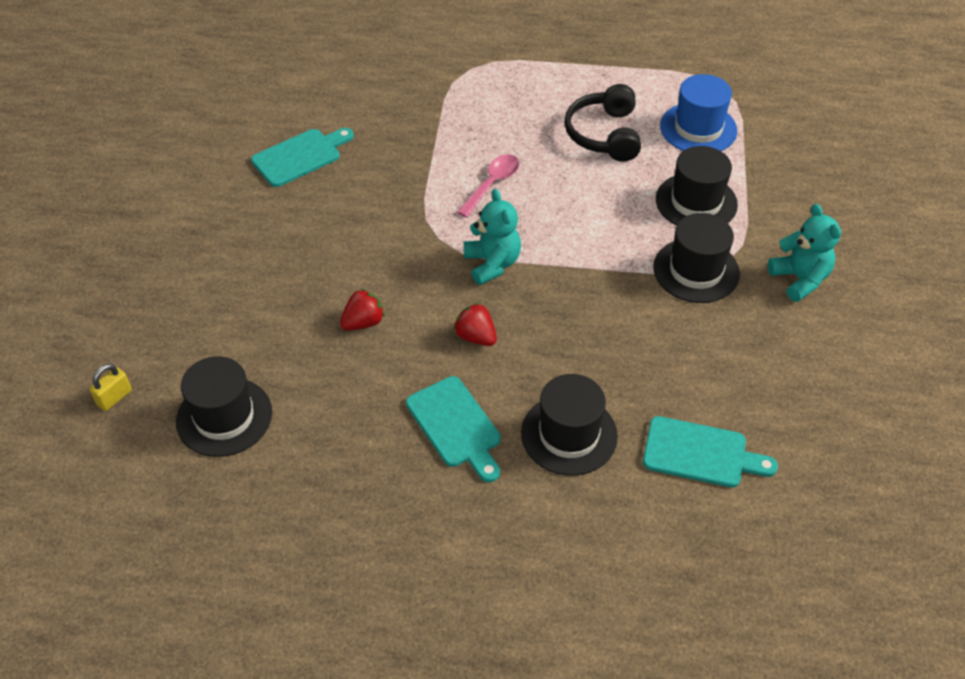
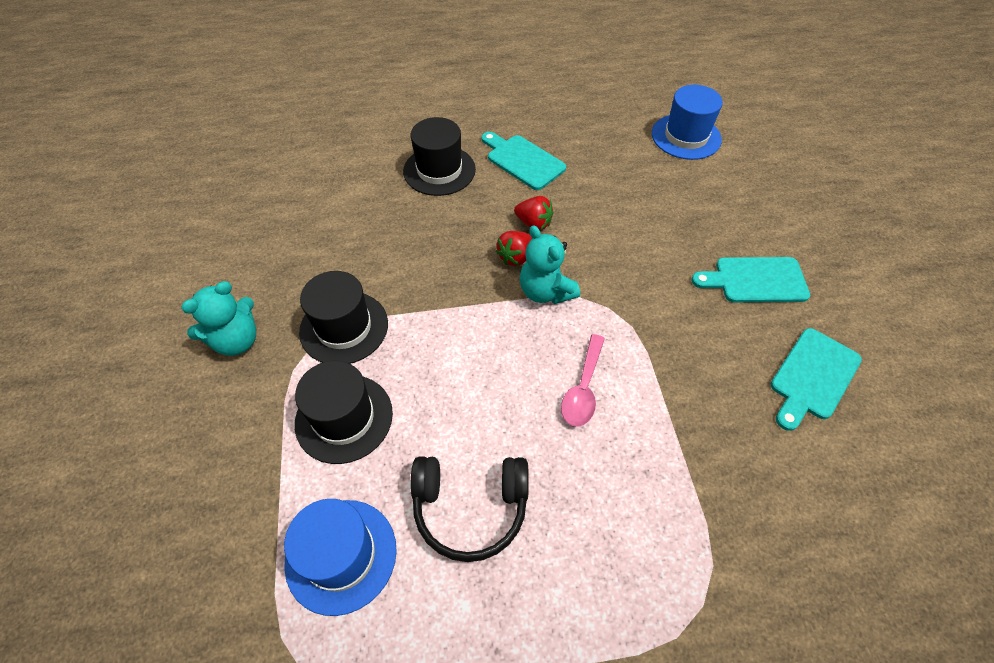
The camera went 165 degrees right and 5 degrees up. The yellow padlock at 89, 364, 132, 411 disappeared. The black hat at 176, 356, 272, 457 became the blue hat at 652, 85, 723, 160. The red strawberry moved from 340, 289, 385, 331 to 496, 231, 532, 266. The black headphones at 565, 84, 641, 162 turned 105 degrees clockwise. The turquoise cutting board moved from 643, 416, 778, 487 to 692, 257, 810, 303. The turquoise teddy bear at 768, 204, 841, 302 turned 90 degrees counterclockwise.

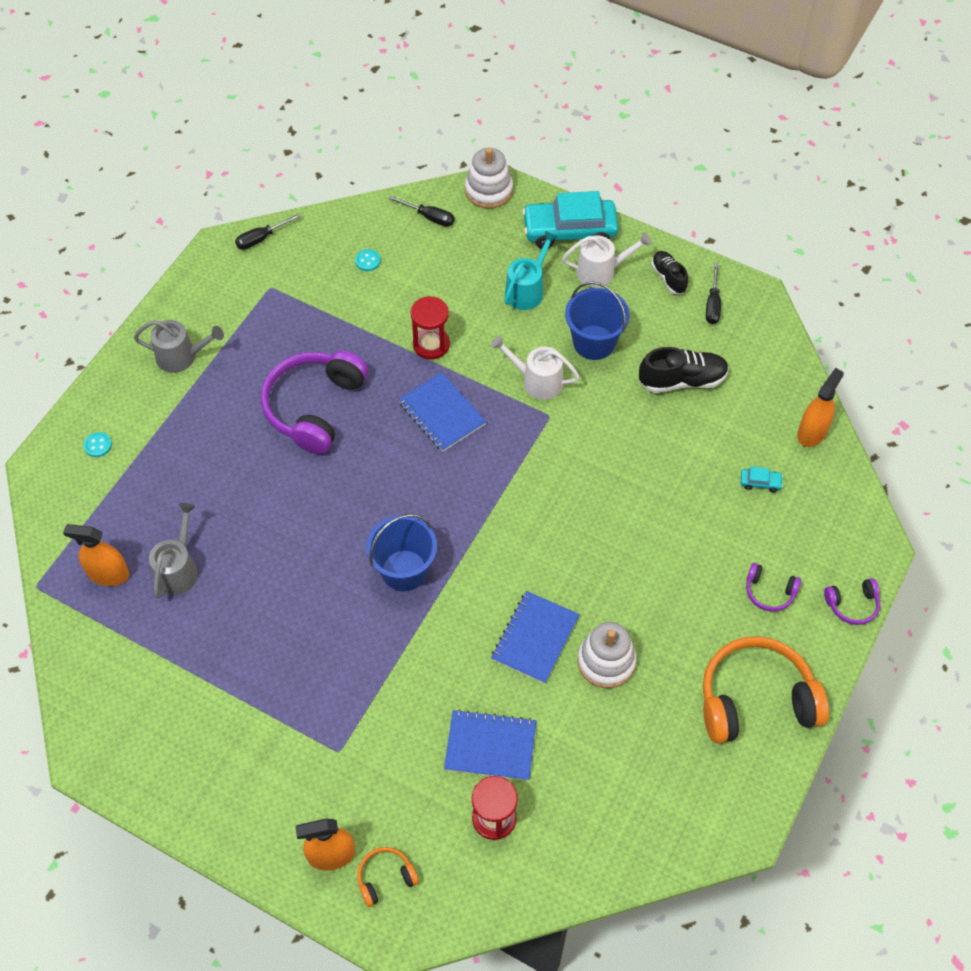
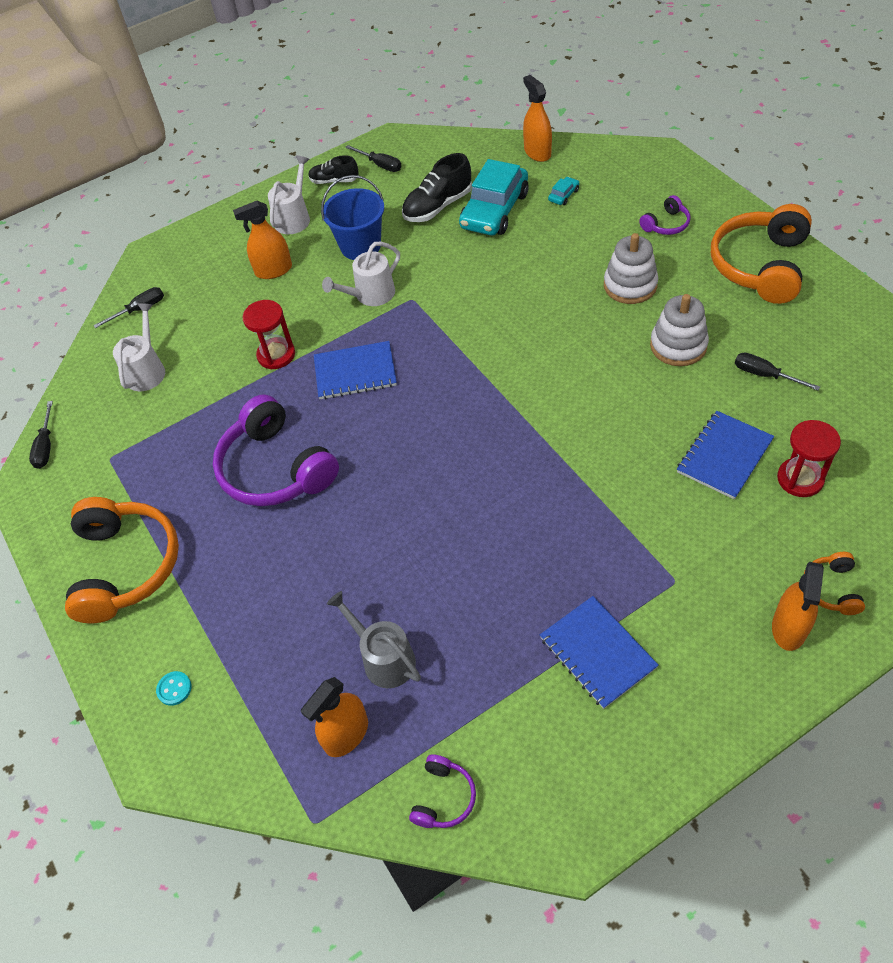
The camera went 55 degrees left and 5 degrees down. The grey watering can at 134, 320, 224, 373 was replaced by the orange headphones at 65, 497, 179, 623. The turquoise button at 355, 249, 381, 271 was replaced by the white watering can at 113, 303, 165, 391. The blue bucket at 366, 514, 437, 591 disappeared. The white stacking toy moved from 465, 148, 513, 209 to 604, 233, 658, 304. The blue notebook moved from 491, 591, 580, 684 to 540, 596, 659, 709. The turquoise watering can at 505, 231, 558, 310 was replaced by the orange spray bottle at 233, 201, 292, 279. The turquoise car moved from 522, 191, 618, 249 to 459, 159, 529, 235. The black shoe at 639, 347, 729, 393 turned 150 degrees counterclockwise. The purple headphones moved from 824, 578, 880, 625 to 409, 755, 476, 828. The black screwdriver at 735, 352, 820, 391 appeared.

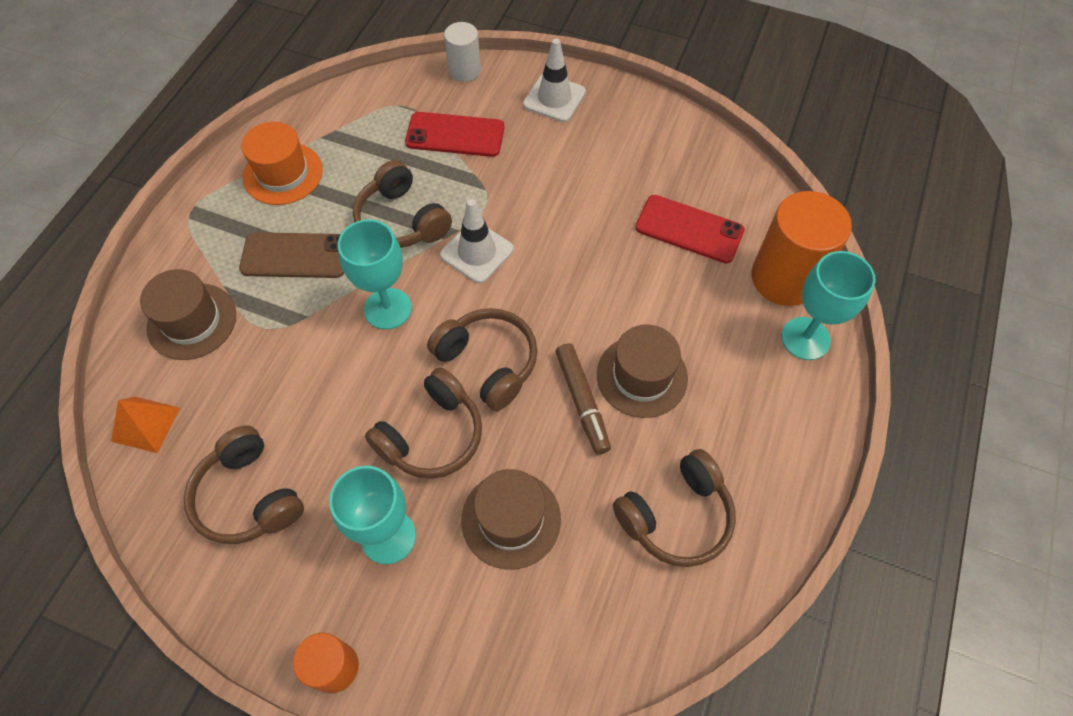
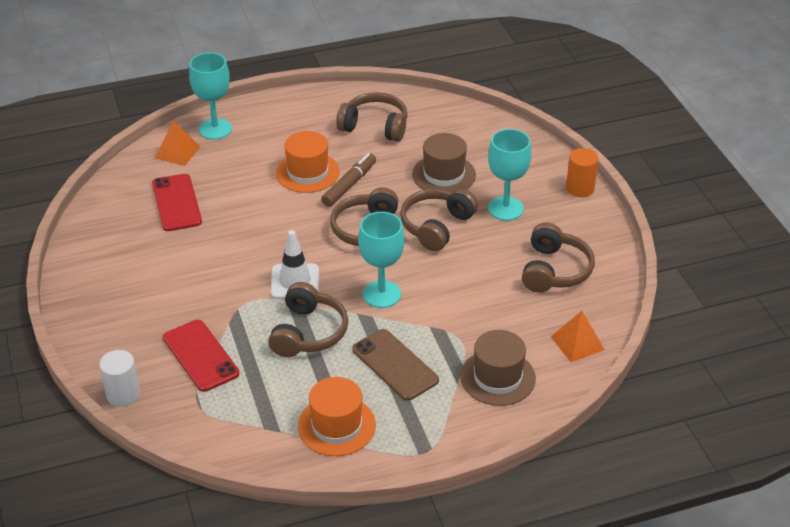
The camera went 130 degrees left and 20 degrees down. The brown headphones at 365, 367, 482, 479 turned 60 degrees counterclockwise. The white traffic cone at 523, 38, 586, 122 disappeared. The brown hat at 597, 325, 688, 418 became the orange hat at 276, 131, 340, 193. The orange cylinder at 752, 191, 852, 306 was replaced by the orange pyramid at 155, 121, 200, 166.

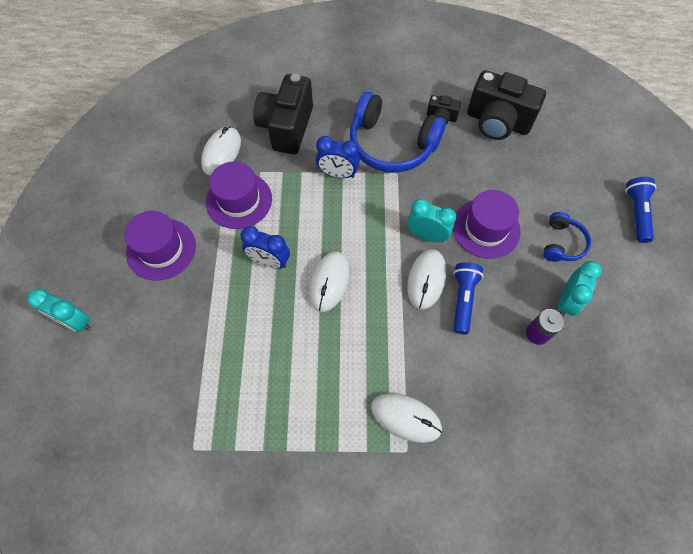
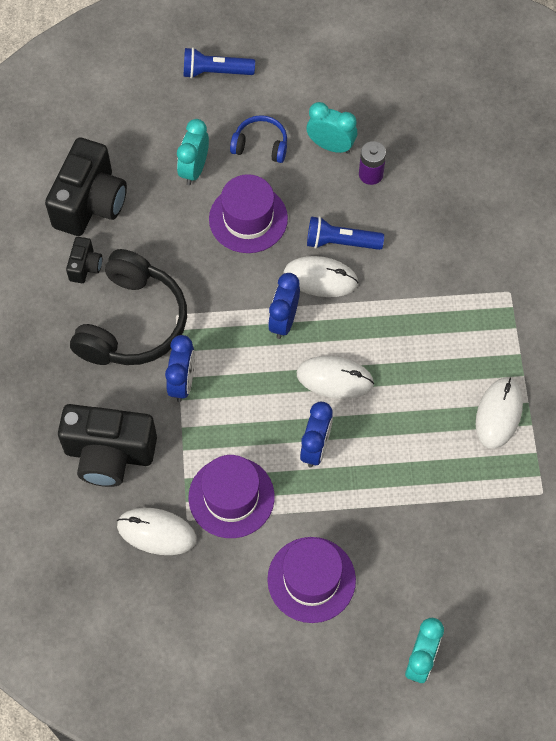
The camera went 95 degrees left and 0 degrees up. The blue headphones at 350, 92, 446, 173 became the black headphones at 70, 249, 187, 365. The white mouse moved from 371, 393, 442, 443 to 476, 378, 523, 449. The turquoise clock moved from 407, 199, 456, 242 to 177, 119, 209, 185. The blue clock at 268, 273, 300, 339 appeared.

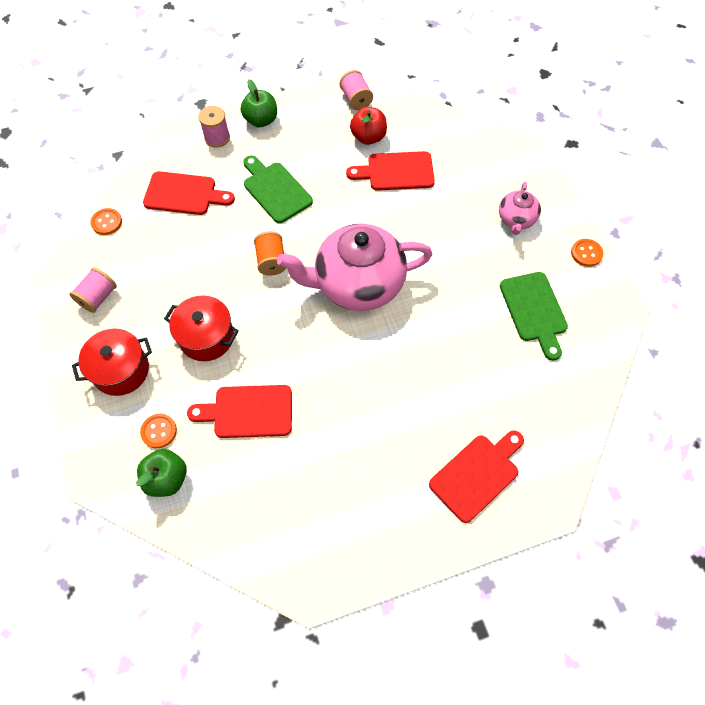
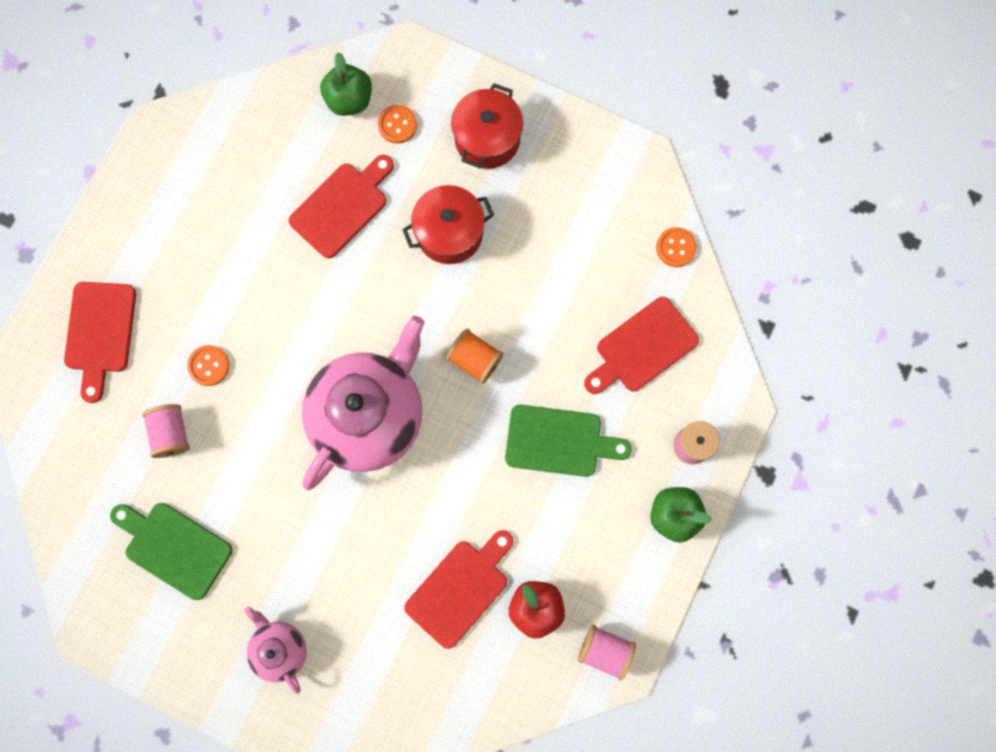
The camera went 135 degrees right and 15 degrees up. The pink spool moved from 69, 268, 117, 313 to 142, 404, 190, 458. The orange button moved from 571, 239, 603, 267 to 187, 345, 229, 386.

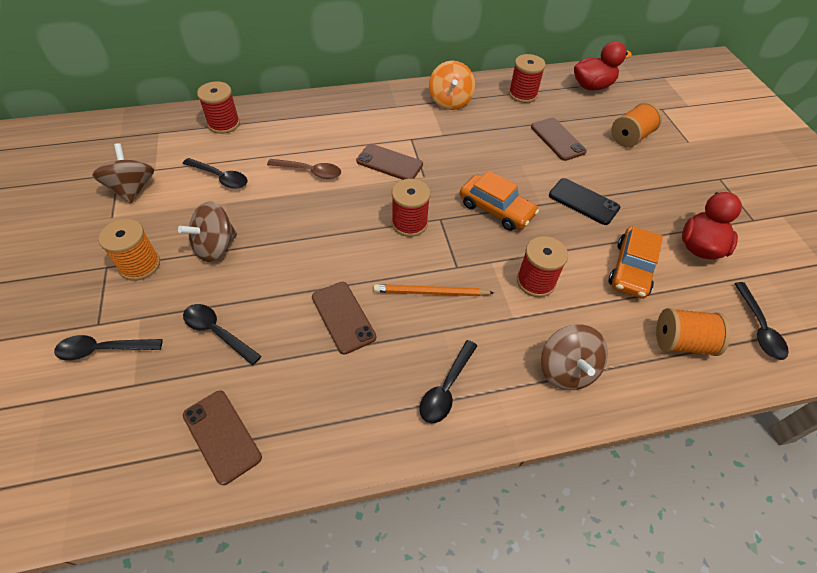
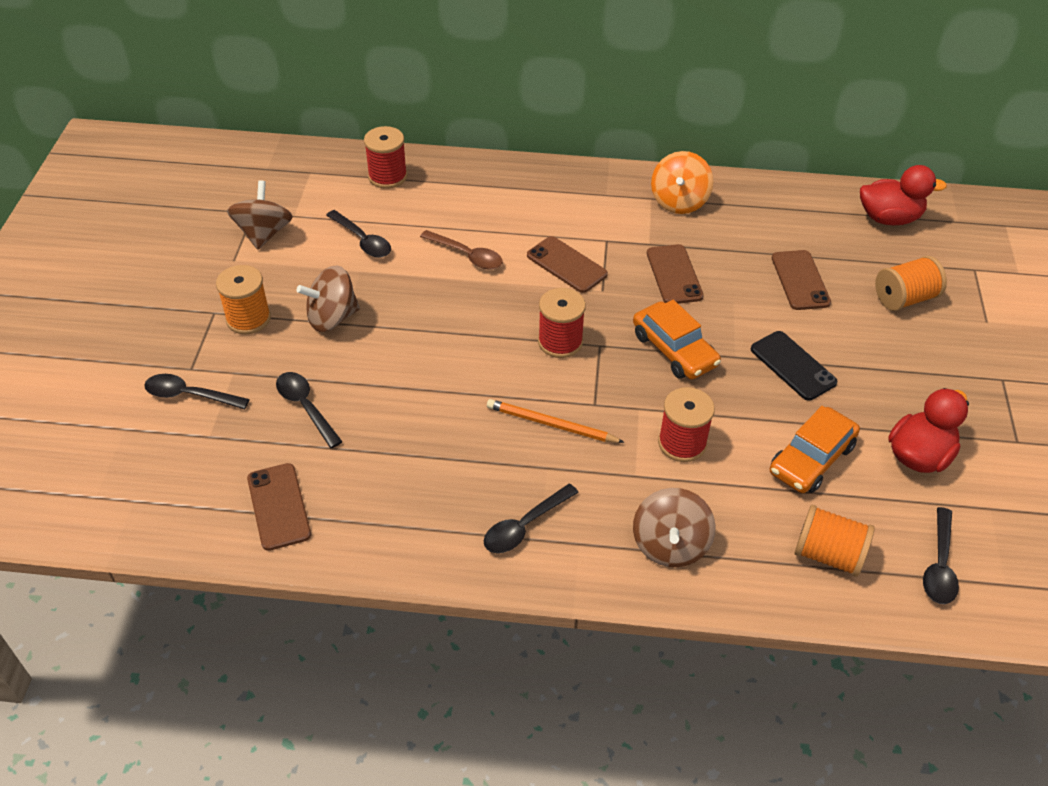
The camera went 20 degrees right and 5 degrees down. The brown phone moved from 312, 282, 376, 355 to 647, 244, 704, 304. The red spool at 509, 54, 546, 103 disappeared.

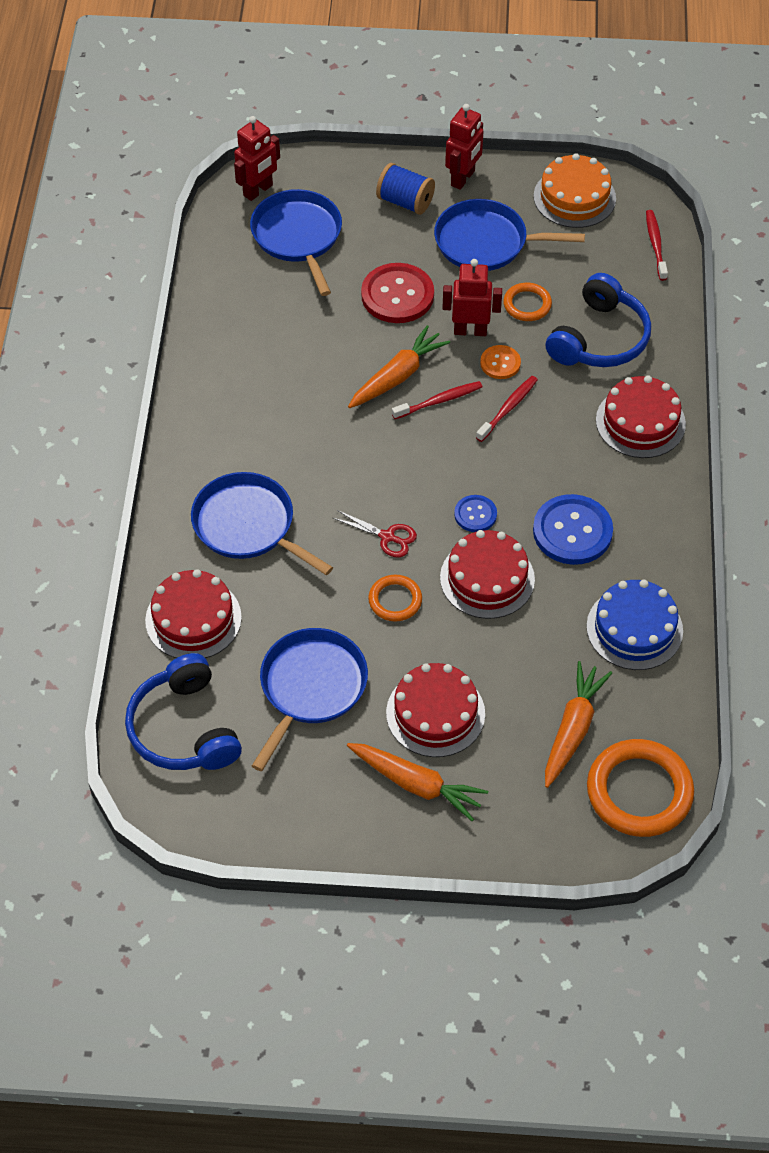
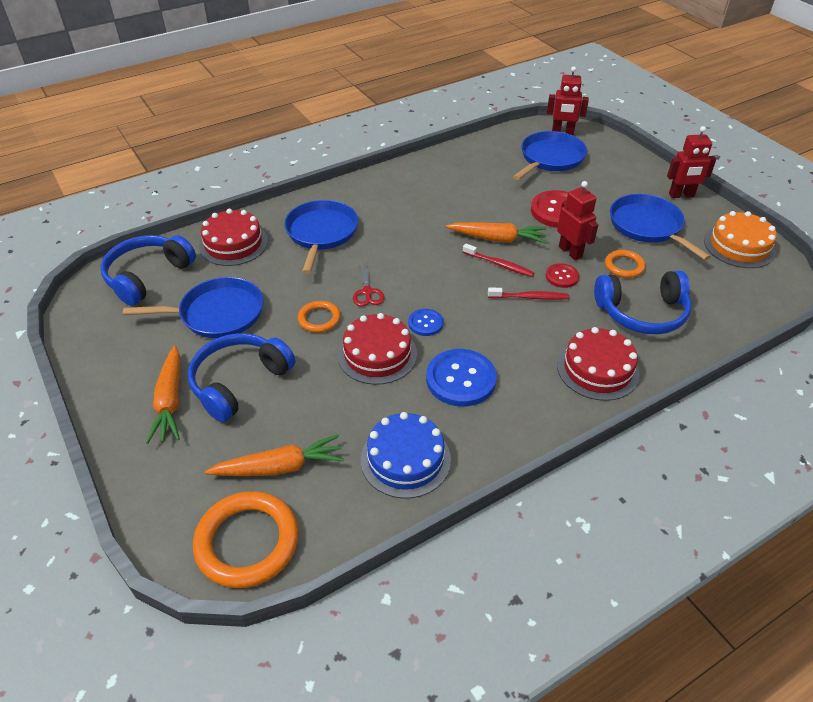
The camera went 55 degrees right and 10 degrees down. The blue spool at 376, 163, 435, 215 disappeared. The red cake at 386, 663, 485, 757 was replaced by the blue headphones at 188, 333, 295, 422. The orange button at 480, 345, 521, 379 became the red button at 546, 263, 579, 288. The red toothbrush at 646, 210, 668, 281 disappeared.

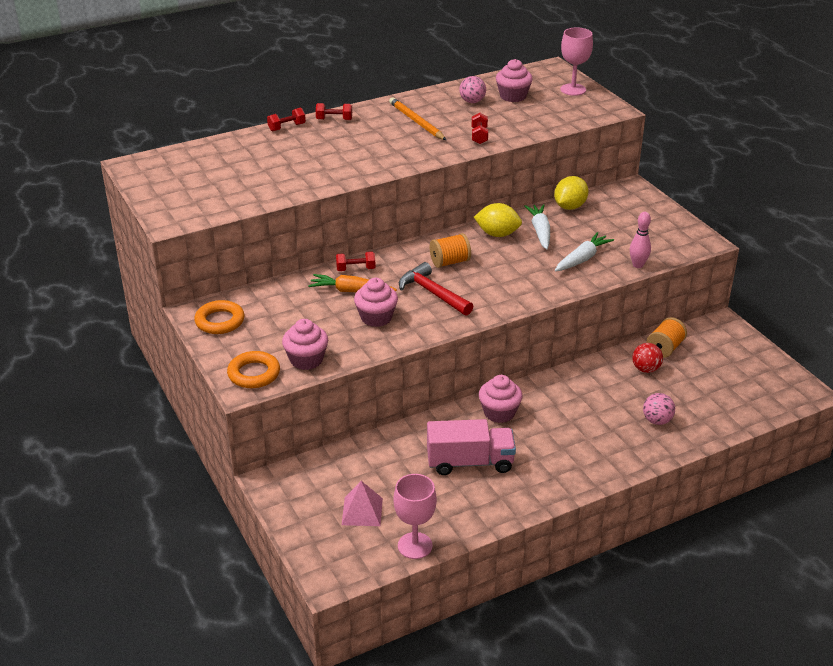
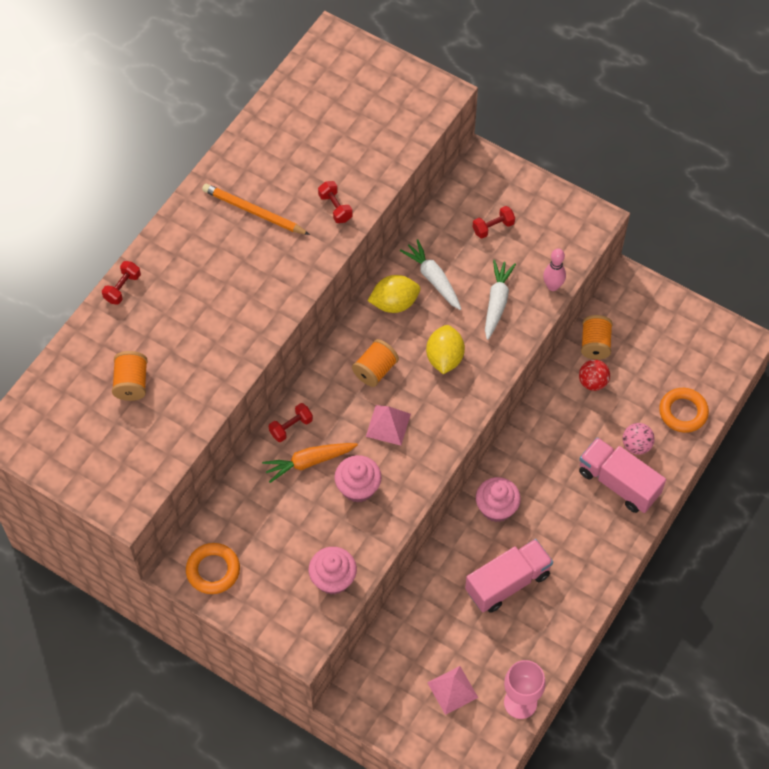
The camera went 30 degrees left and 25 degrees up. The orange ring moved from 227, 351, 280, 388 to 659, 388, 709, 433. The red dumbbell moved from 316, 103, 352, 120 to 473, 206, 515, 239. The red hammer at 399, 262, 473, 316 was replaced by the pink pyramid at 366, 405, 411, 446. The pink ball at 459, 76, 486, 103 disappeared. The pink cupcake at 496, 59, 533, 102 disappeared. The yellow lemon moved from 554, 176, 589, 210 to 426, 325, 465, 374. The pink goblet at 560, 27, 593, 96 disappeared. The orange spool at 112, 351, 148, 401 appeared. The pink truck at 579, 437, 666, 513 appeared.

